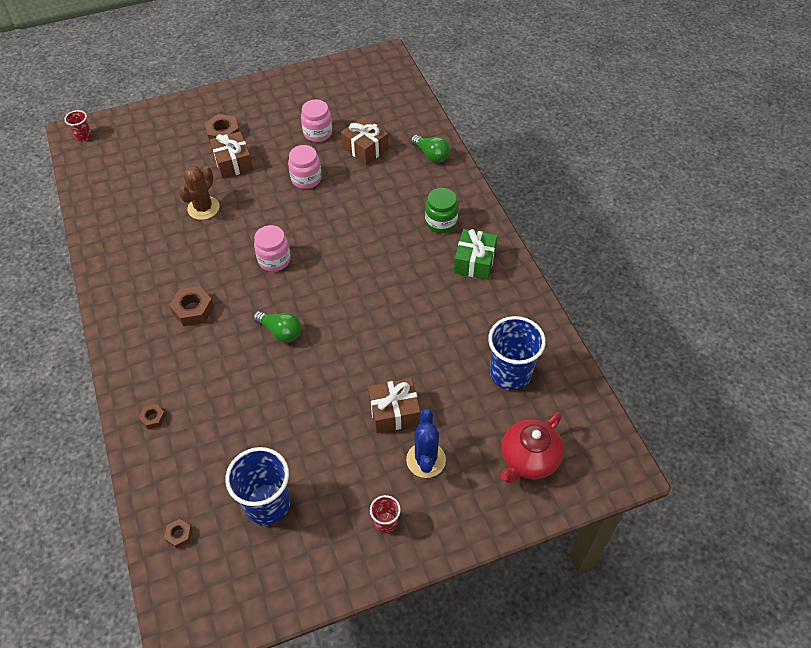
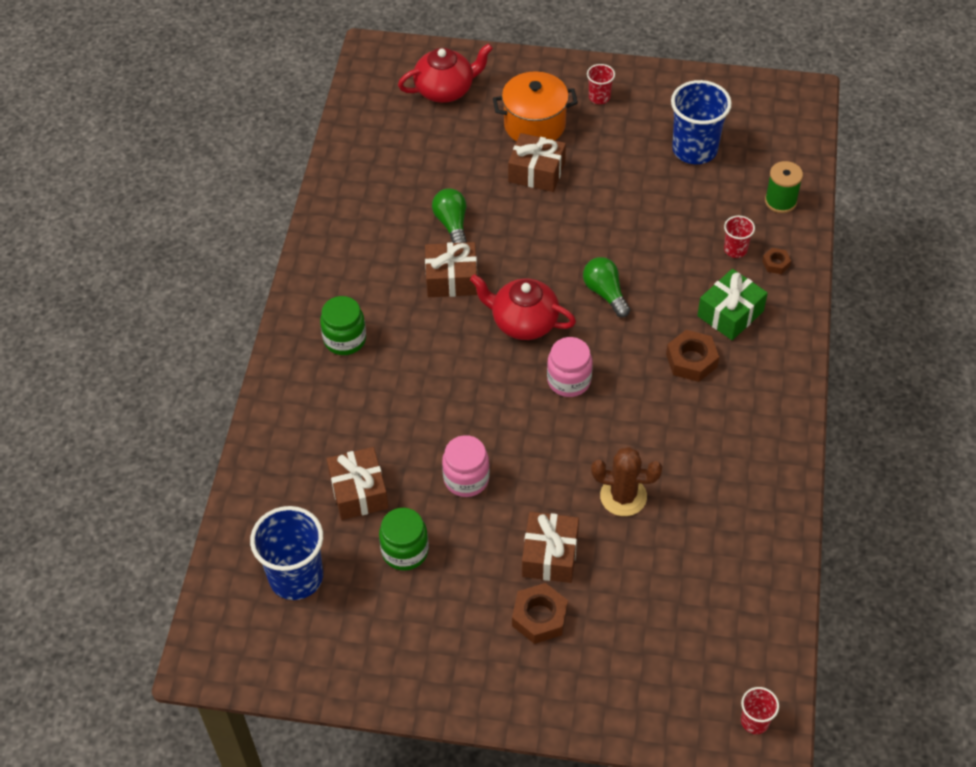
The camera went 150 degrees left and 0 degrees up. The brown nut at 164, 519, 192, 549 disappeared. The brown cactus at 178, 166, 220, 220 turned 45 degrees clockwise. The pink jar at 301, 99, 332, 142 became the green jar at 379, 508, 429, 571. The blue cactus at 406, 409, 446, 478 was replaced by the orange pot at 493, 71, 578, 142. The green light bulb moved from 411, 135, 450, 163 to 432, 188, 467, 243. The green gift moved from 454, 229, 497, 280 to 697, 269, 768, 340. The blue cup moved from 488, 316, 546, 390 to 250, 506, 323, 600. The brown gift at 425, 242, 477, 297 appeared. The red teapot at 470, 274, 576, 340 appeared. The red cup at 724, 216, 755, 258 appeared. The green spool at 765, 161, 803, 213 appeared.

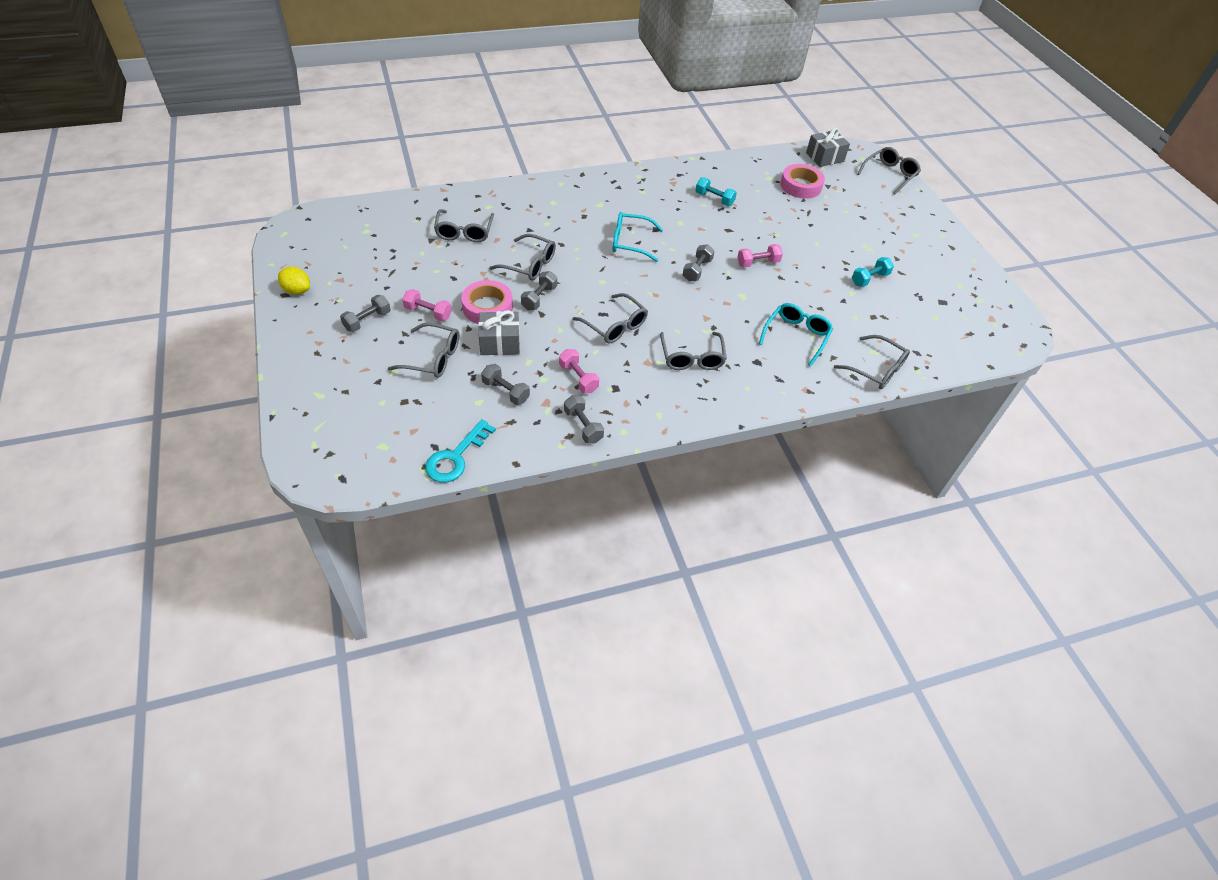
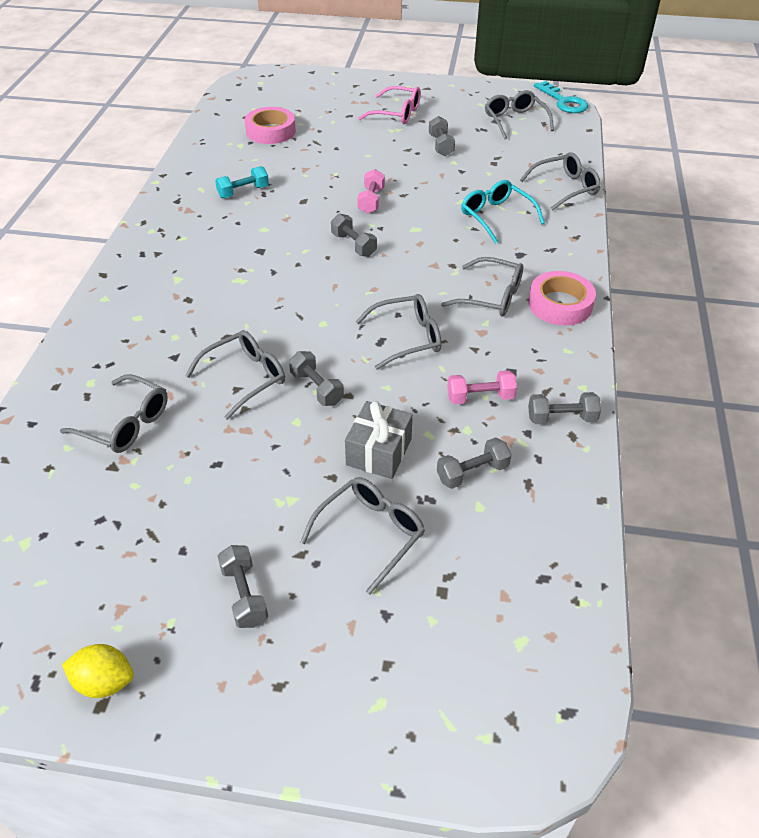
The camera went 60 degrees left and 5 degrees down. The yellow lemon at 278, 267, 310, 295 turned 45 degrees clockwise. The pink dumbbell at 402, 289, 452, 321 disappeared. The turquoise key moved from 425, 419, 496, 483 to 534, 81, 588, 113. The pink tape moved from 461, 280, 513, 324 to 528, 271, 596, 326. The turquoise glasses at 613, 212, 663, 262 disappeared. The grey gift at 806, 128, 850, 167 disappeared. The turquoise dumbbell at 852, 257, 894, 287 became the grey dumbbell at 429, 116, 455, 156. The grey glasses moved from 857, 147, 921, 194 to 485, 90, 554, 139. The pink glasses at 358, 86, 421, 124 appeared.

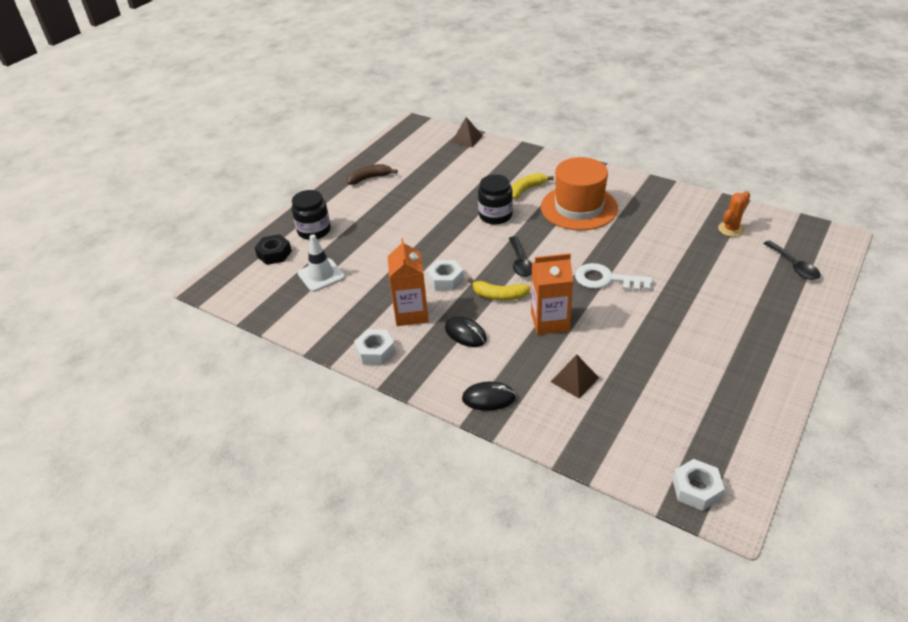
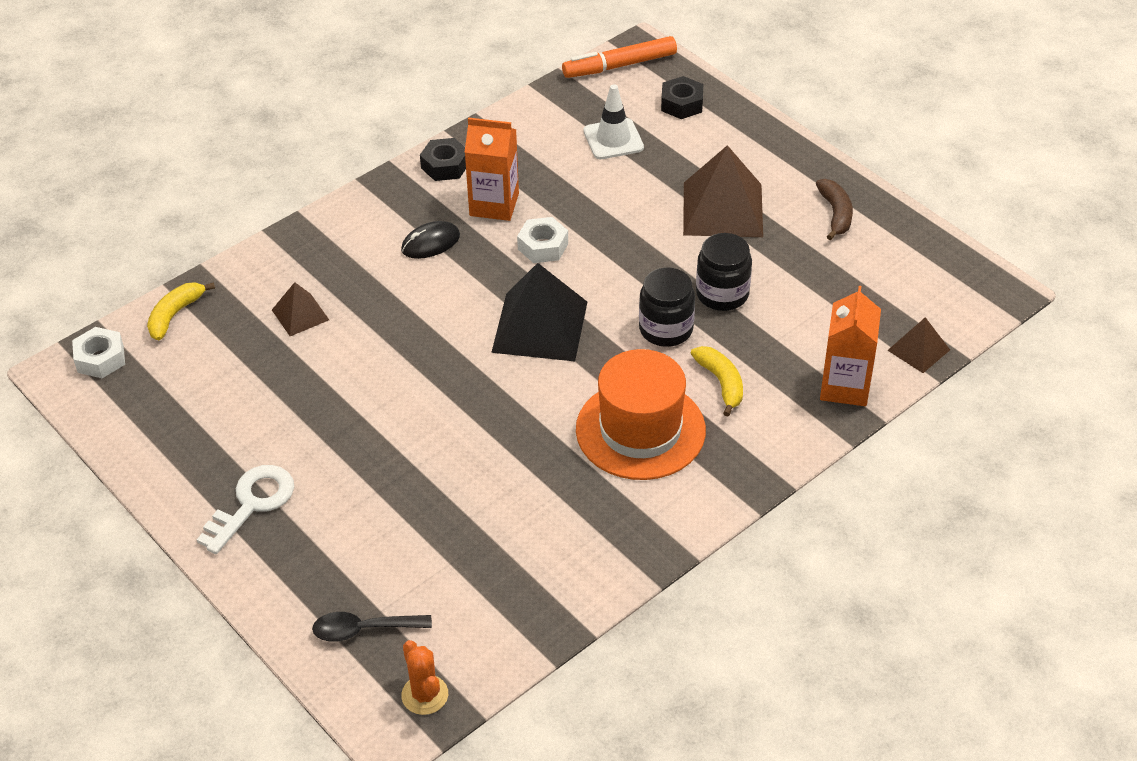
The camera went 105 degrees right and 5 degrees up. The black jar moved from 292, 190, 331, 240 to 696, 233, 752, 311. The white nut at 354, 329, 395, 365 became the black nut at 420, 138, 466, 181. The black mouse at 462, 381, 516, 411 disappeared. The yellow banana moved from 468, 278, 531, 300 to 147, 282, 215, 340. The black spoon at 509, 236, 532, 277 was replaced by the black pyramid at 491, 263, 587, 361. The orange carton moved from 531, 253, 573, 335 to 820, 286, 881, 406. The white key moved from 575, 263, 653, 291 to 196, 465, 294, 554. The orange cactus moved from 718, 191, 750, 237 to 401, 640, 448, 715. The orange marker at 562, 36, 677, 78 appeared. The brown pyramid at 683, 145, 763, 237 appeared.

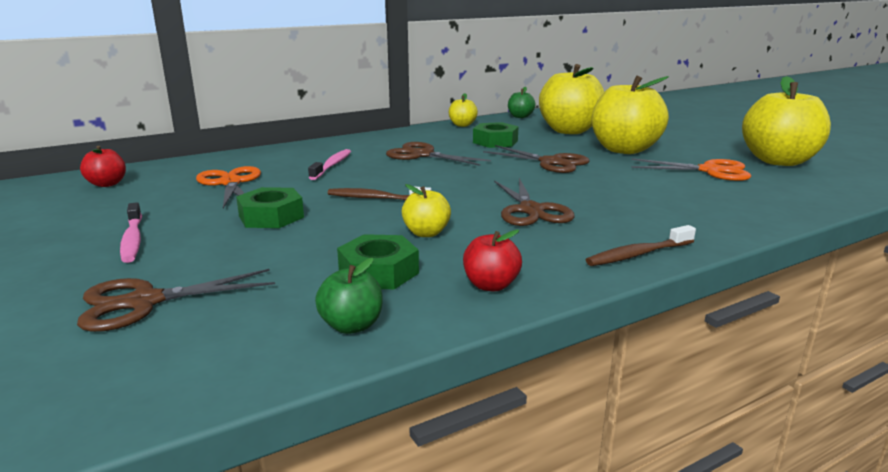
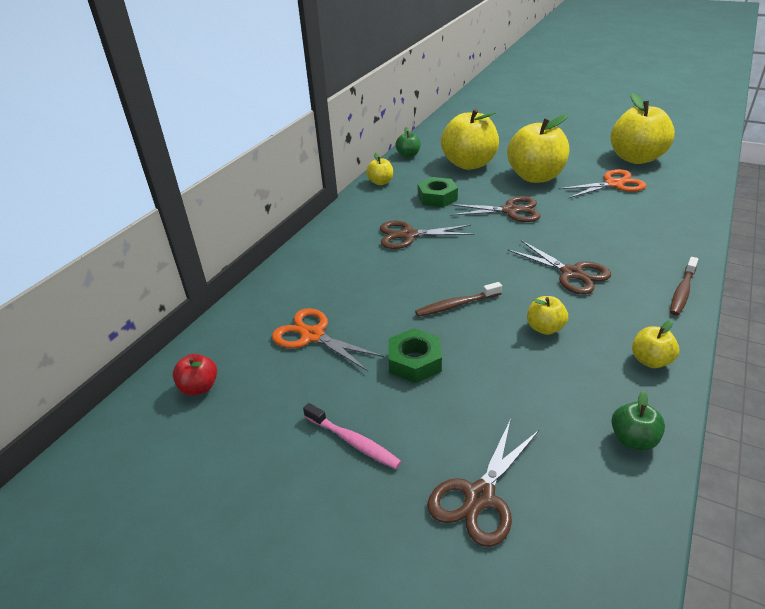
The camera went 30 degrees left and 15 degrees up. The pink toothbrush at 308, 149, 351, 180 disappeared. The green nut at 337, 234, 419, 289 disappeared. The red apple at 463, 230, 522, 291 became the yellow apple at 632, 320, 679, 368.

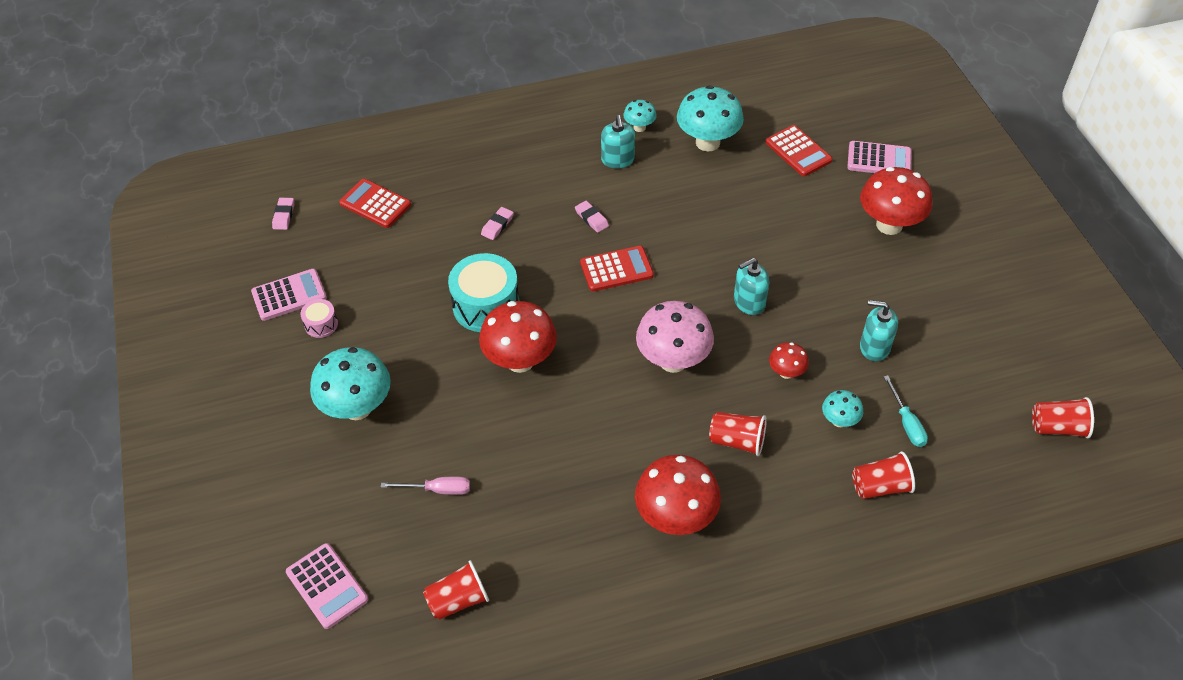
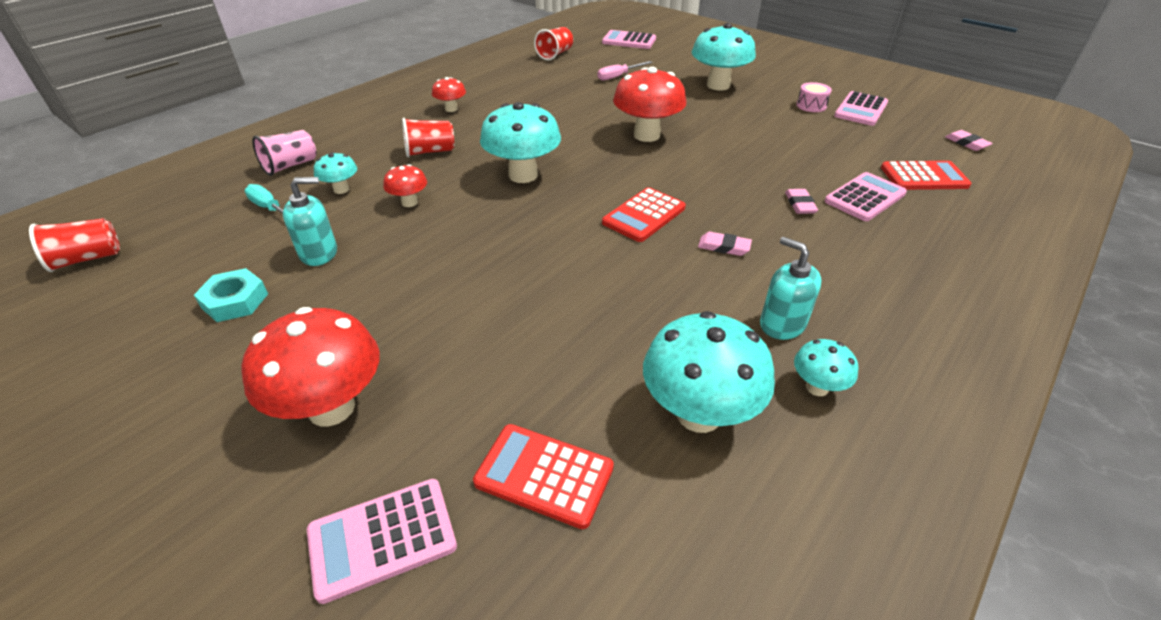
The camera went 145 degrees right and 10 degrees down. The turquoise drum at 448, 253, 519, 332 disappeared. The red mushroom at 635, 455, 721, 535 changed to 0.51 times the size. The pink mushroom at 636, 301, 714, 373 became the turquoise mushroom at 480, 102, 561, 183. The turquoise soap dispenser at 734, 258, 769, 315 disappeared. The red cup at 852, 451, 915, 499 became the pink cup at 252, 130, 316, 176. The turquoise nut at 194, 268, 268, 322 appeared. The pink calculator at 825, 172, 907, 221 appeared.

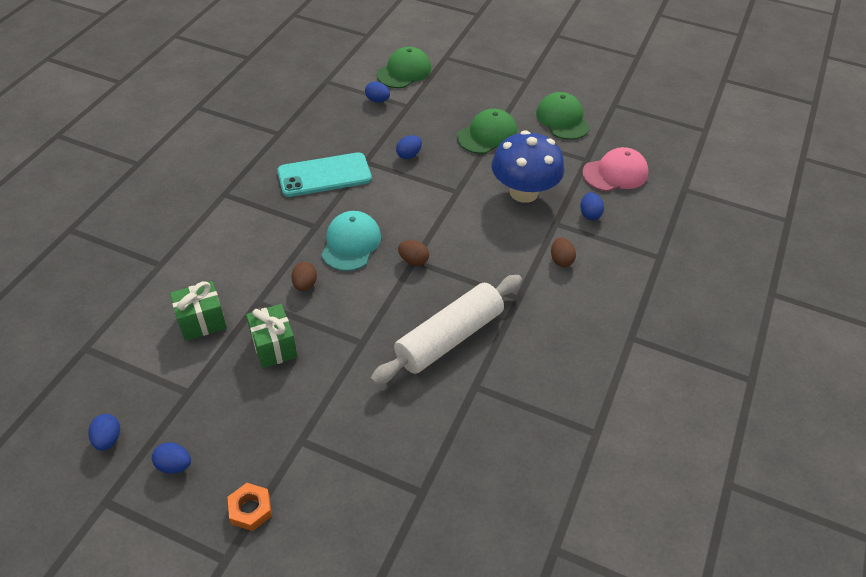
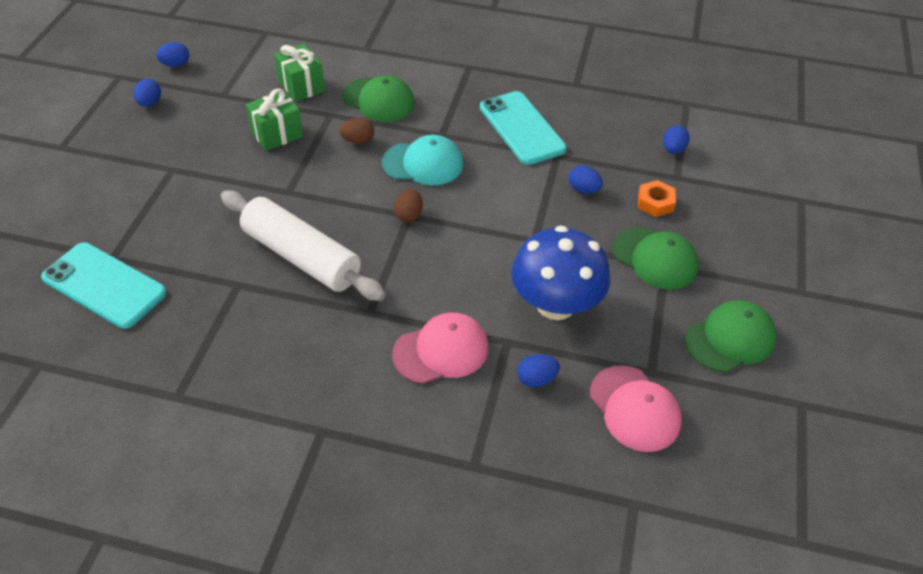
The camera went 80 degrees right and 0 degrees up. The orange nut moved from 228, 483, 272, 531 to 638, 180, 676, 217. The green cap moved from 376, 47, 431, 88 to 342, 75, 415, 122. The brown egg at 551, 238, 576, 267 was replaced by the pink cap at 392, 313, 488, 384. The turquoise phone at 41, 243, 167, 329 appeared.

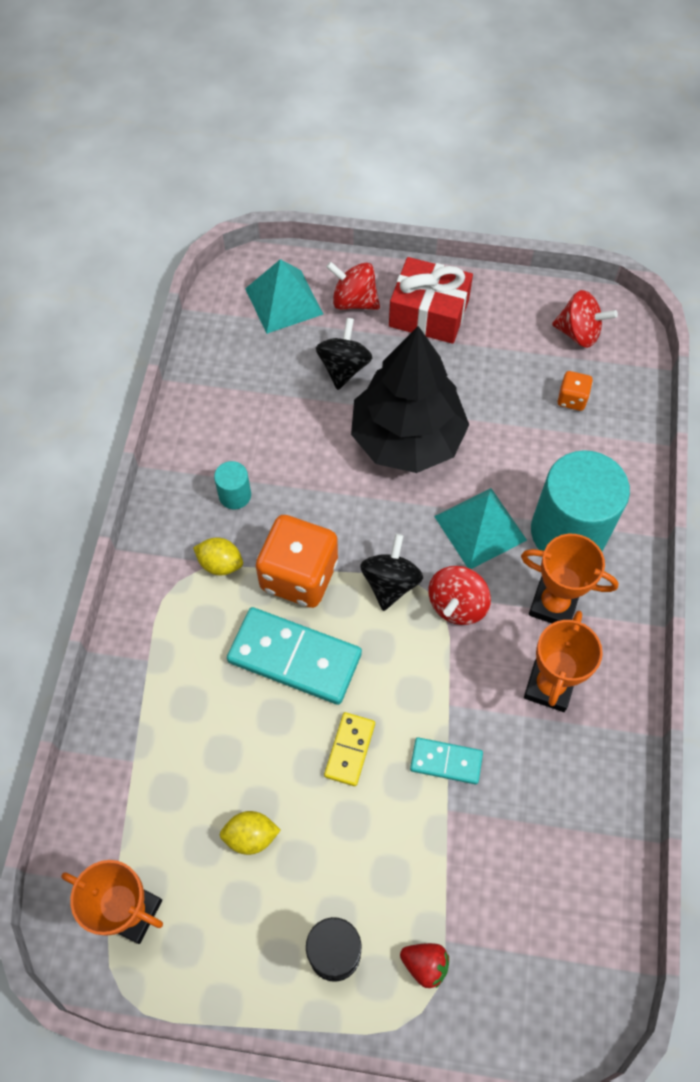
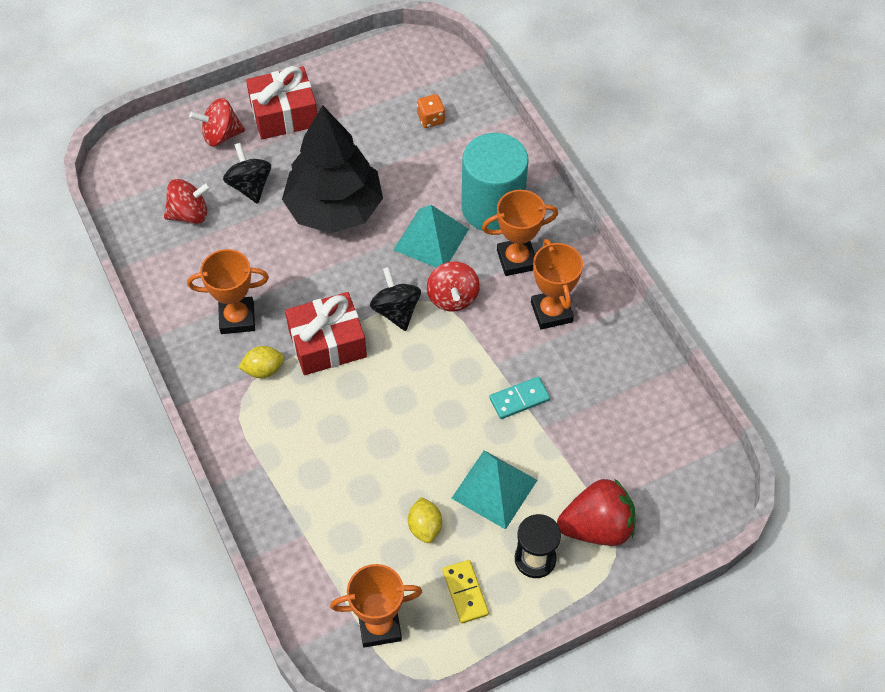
The camera went 35 degrees left and 5 degrees down. The turquoise cylinder at 214, 461, 251, 509 was replaced by the orange trophy at 187, 249, 269, 334. The yellow lemon at 220, 811, 281, 855 turned 60 degrees counterclockwise. The turquoise domino at 227, 607, 362, 705 disappeared. The turquoise pyramid moved from 245, 259, 323, 334 to 451, 450, 537, 530. The orange dice at 256, 515, 338, 608 was replaced by the red gift at 285, 292, 367, 375. The yellow domino moved from 324, 712, 375, 786 to 442, 560, 489, 624. The red strawberry at 400, 943, 449, 988 changed to 1.98 times the size. The red spinning top moved from 552, 290, 618, 348 to 164, 179, 211, 224.

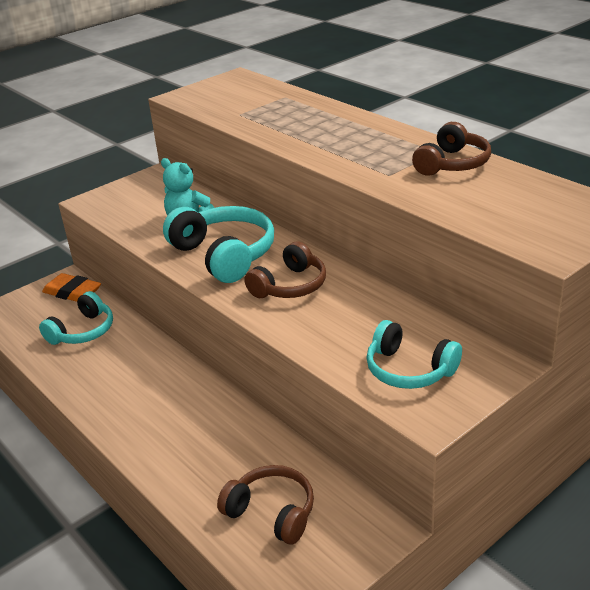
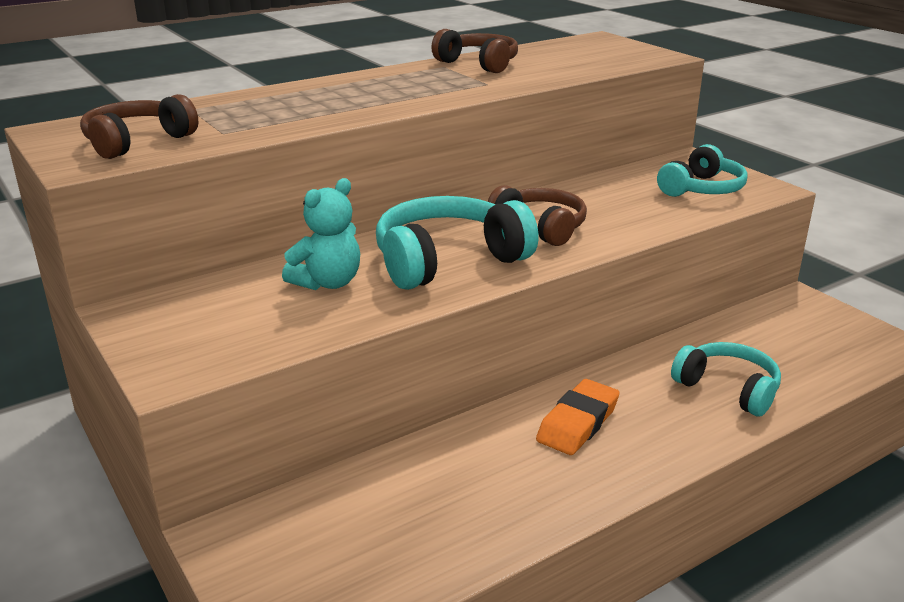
The camera went 85 degrees left and 5 degrees down. The turquoise headphones moved from 39, 291, 113, 345 to 671, 342, 781, 416. The orange eraser moved from 42, 273, 101, 302 to 536, 379, 619, 455. The brown headphones moved from 217, 465, 314, 544 to 80, 94, 198, 159.

